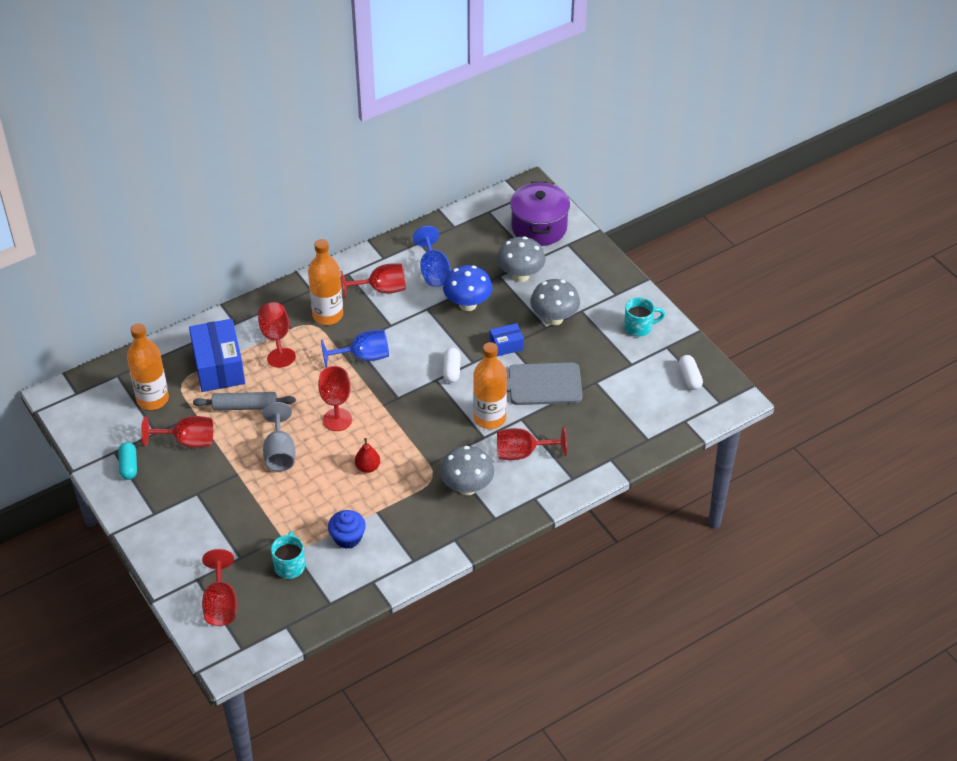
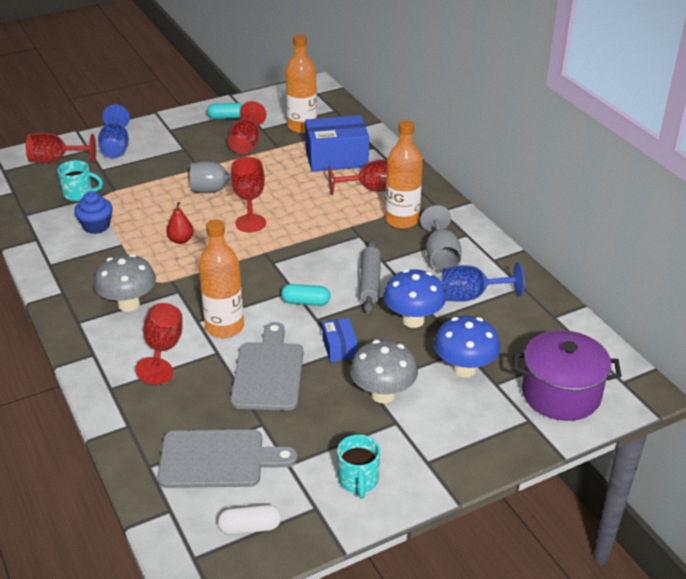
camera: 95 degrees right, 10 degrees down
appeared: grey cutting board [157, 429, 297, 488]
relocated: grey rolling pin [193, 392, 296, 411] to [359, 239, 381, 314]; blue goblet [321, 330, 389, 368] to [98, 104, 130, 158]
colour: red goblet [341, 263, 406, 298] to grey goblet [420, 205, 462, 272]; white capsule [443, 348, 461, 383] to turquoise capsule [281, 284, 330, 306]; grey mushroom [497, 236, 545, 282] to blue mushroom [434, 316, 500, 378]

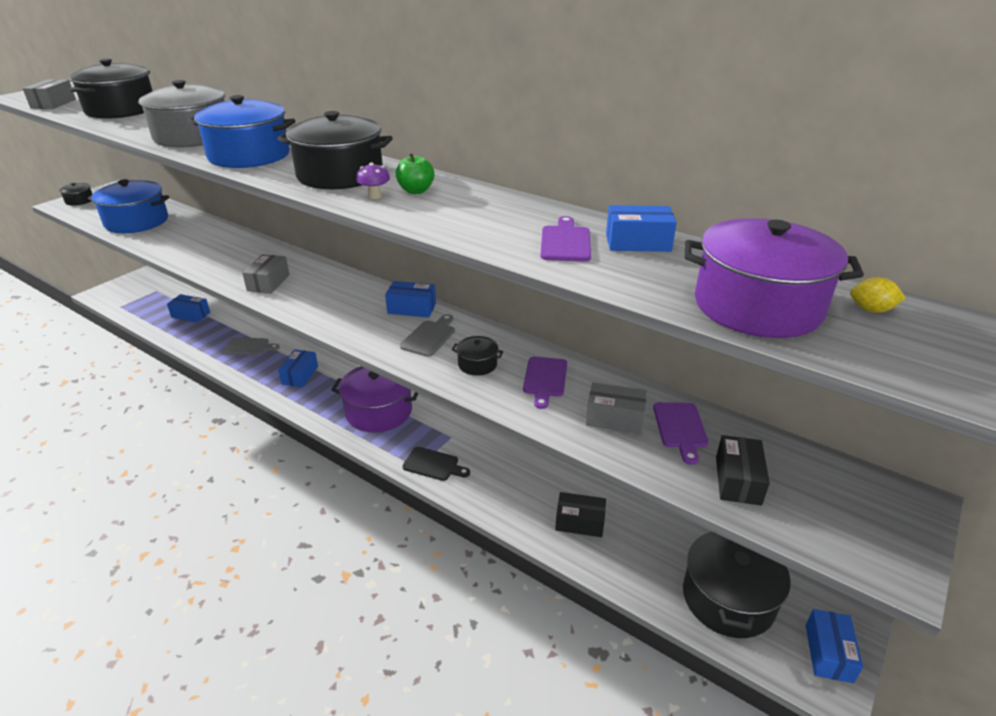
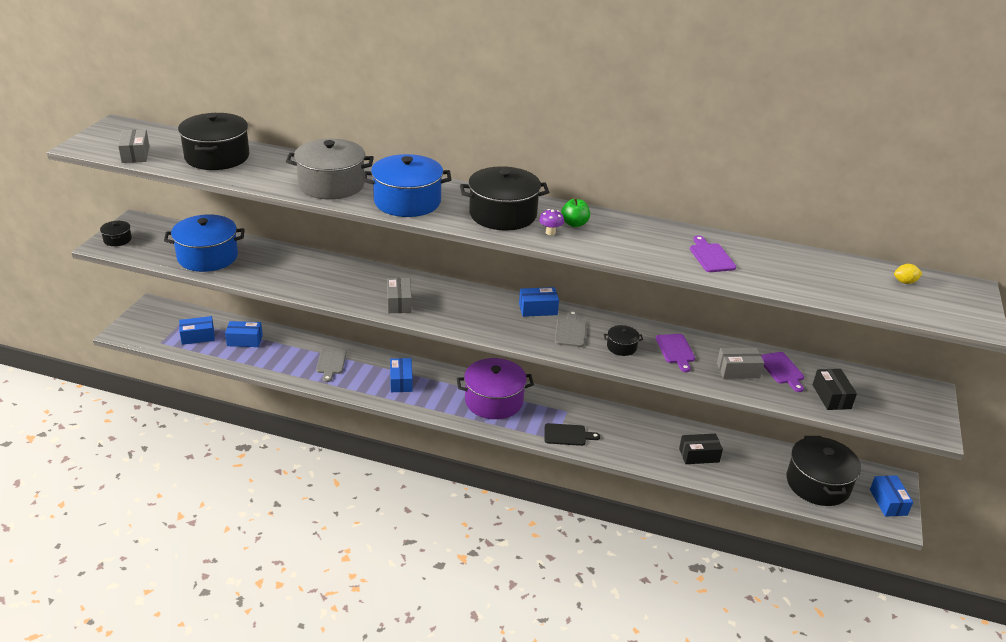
camera: 20 degrees left, 0 degrees up
missing: purple pot [685, 218, 864, 338]
relocated: blue box [606, 205, 677, 252] to [179, 316, 215, 345]
spun: grey cutting board [223, 337, 280, 355] = [316, 348, 347, 382] 105 degrees clockwise

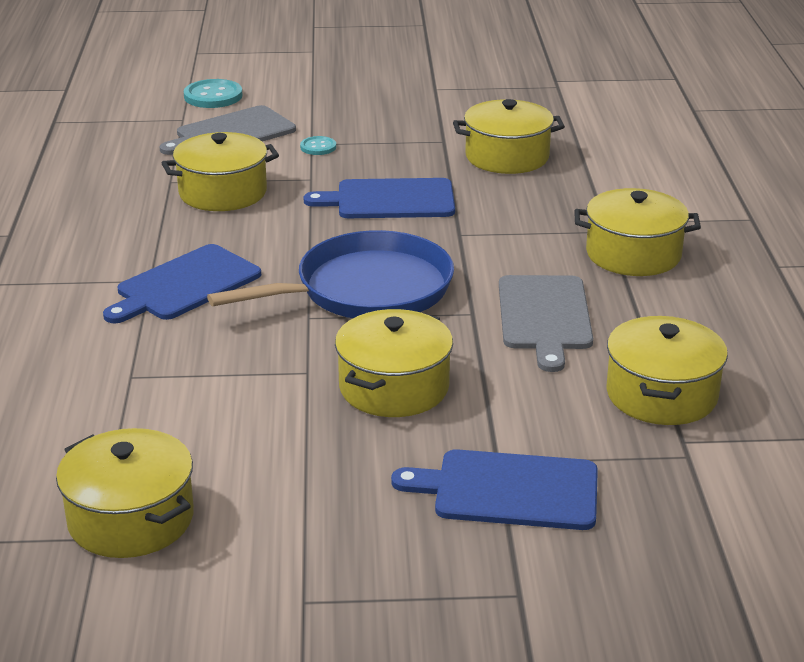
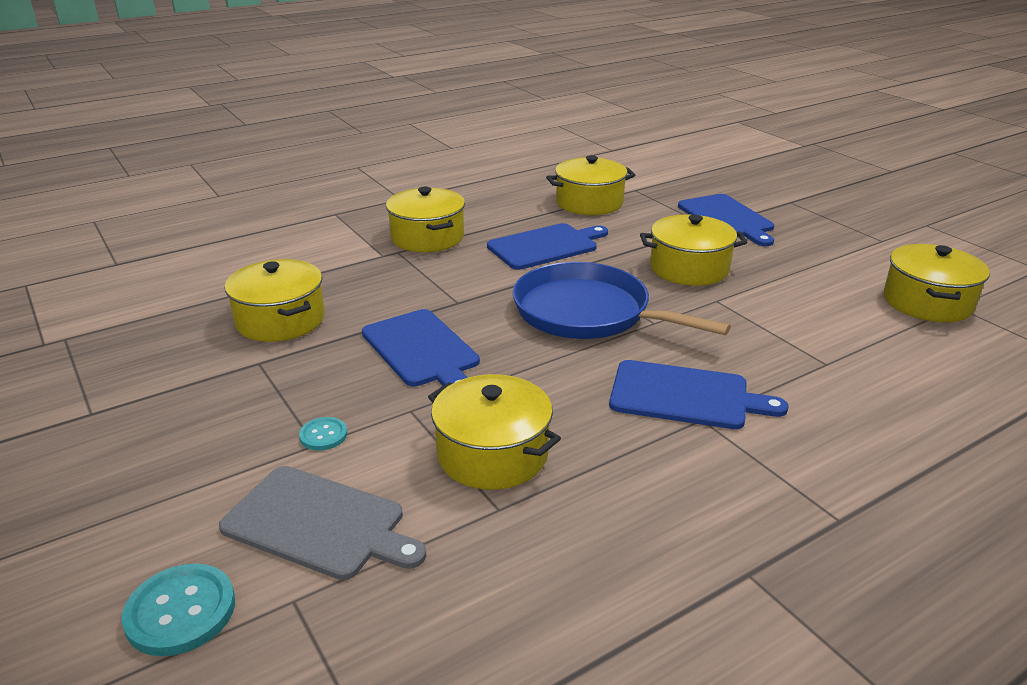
camera: 120 degrees left, 0 degrees up
colour: grey cutting board [499, 275, 593, 372] to blue cutting board [487, 223, 608, 270]

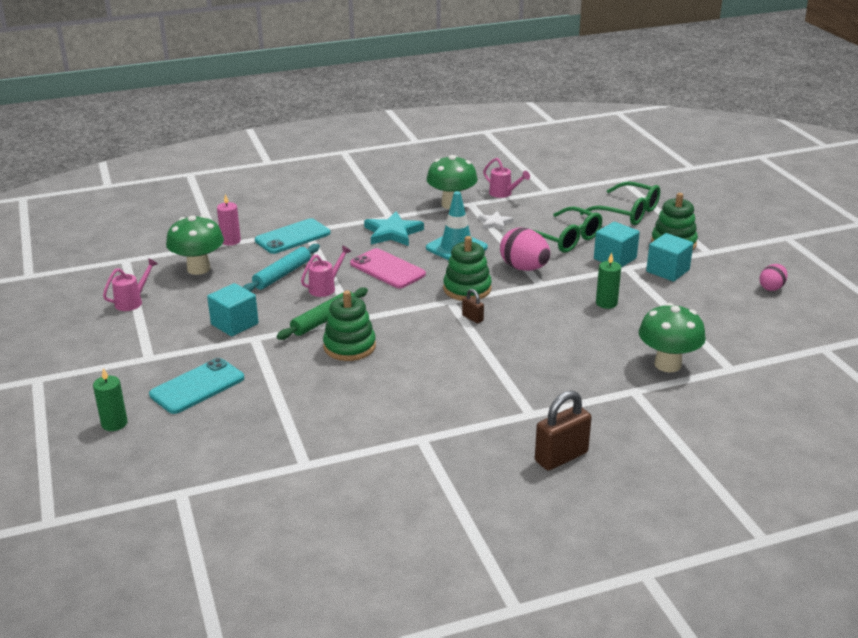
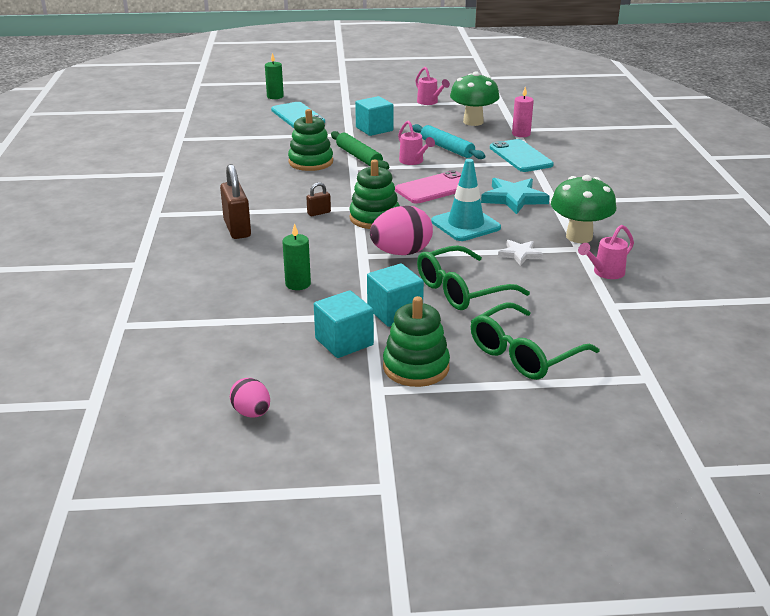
camera: 105 degrees right, 0 degrees up
missing: green mushroom [639, 303, 706, 372]
relocated: brown padlock [535, 390, 592, 471] to [220, 164, 251, 239]

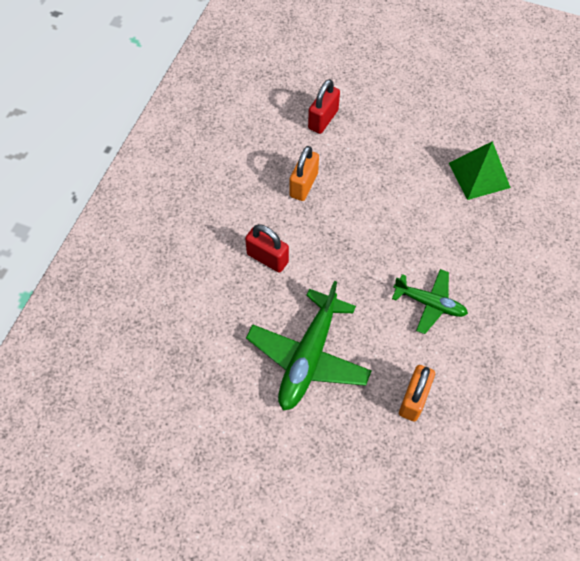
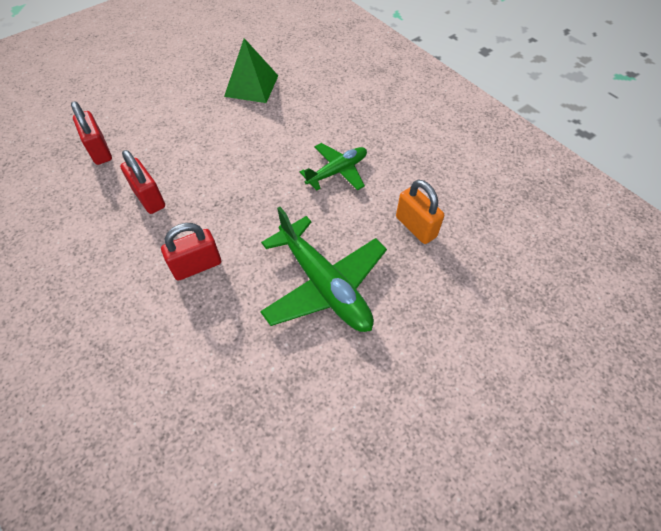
camera: 60 degrees left, 5 degrees down
colour: orange padlock [289, 146, 319, 201] to red padlock [120, 150, 165, 214]

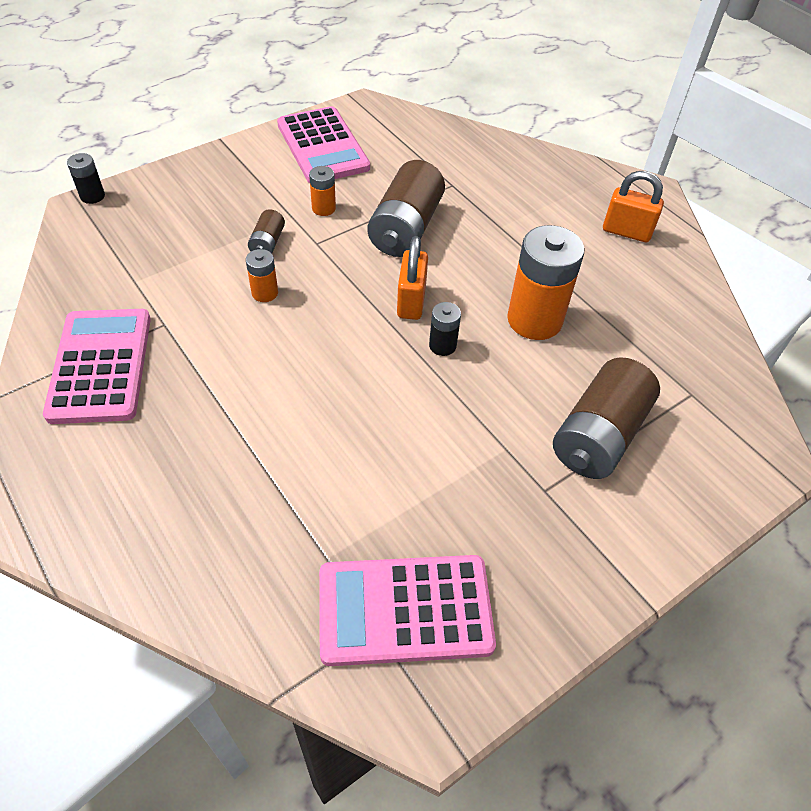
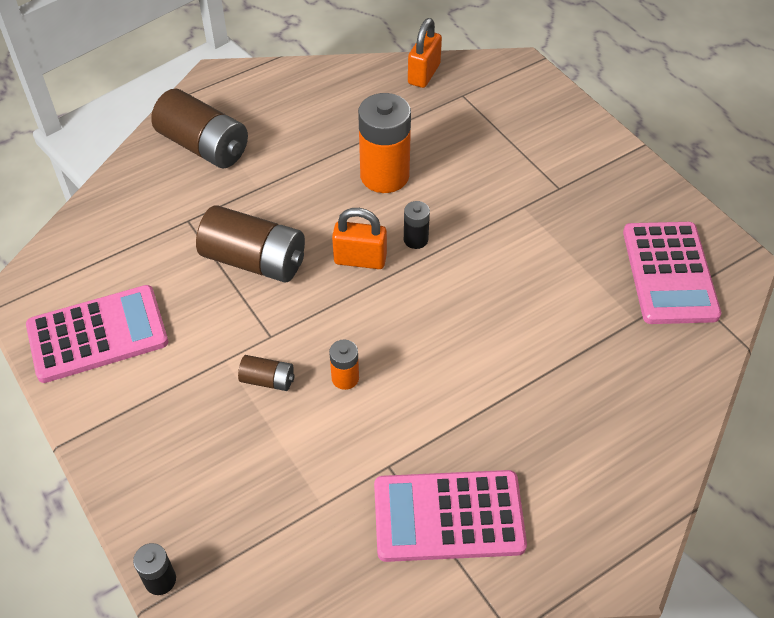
camera: 85 degrees left, 0 degrees up
missing: orange battery [309, 166, 336, 216]
relocated: brown battery [553, 357, 660, 479] to [151, 89, 248, 168]; orange padlock [603, 171, 664, 242] to [408, 18, 442, 88]

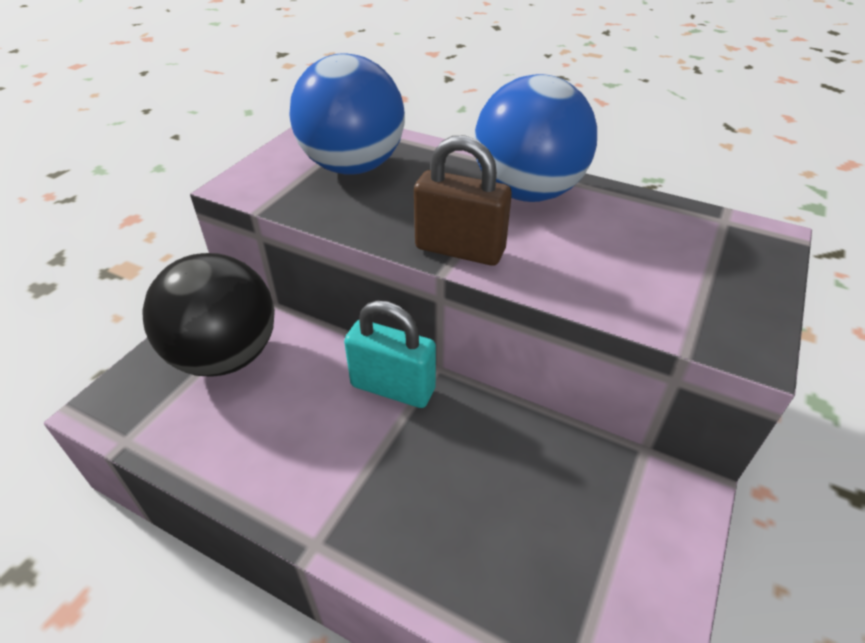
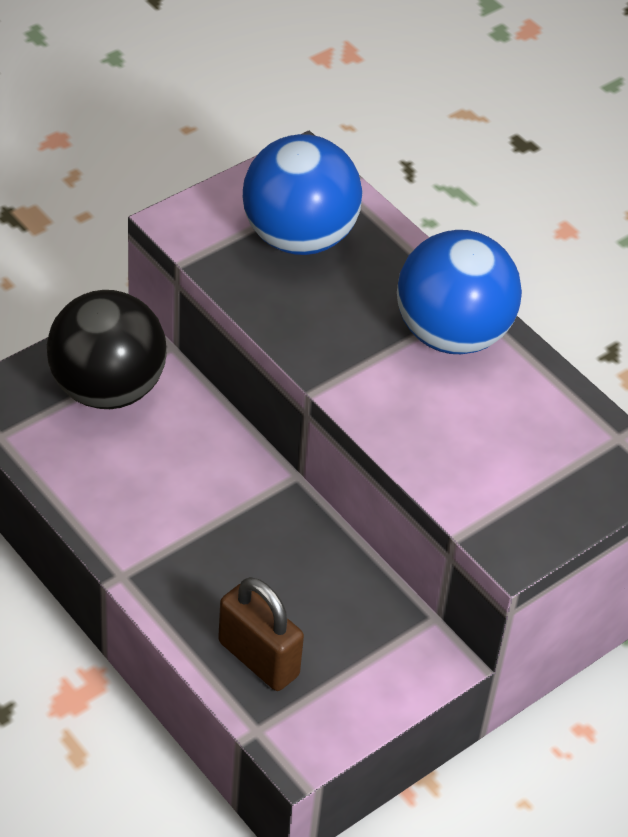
camera: 20 degrees right, 5 degrees up
missing: turquoise padlock [344, 300, 436, 408]
relocated: brown padlock [414, 136, 512, 266] to [218, 577, 304, 691]

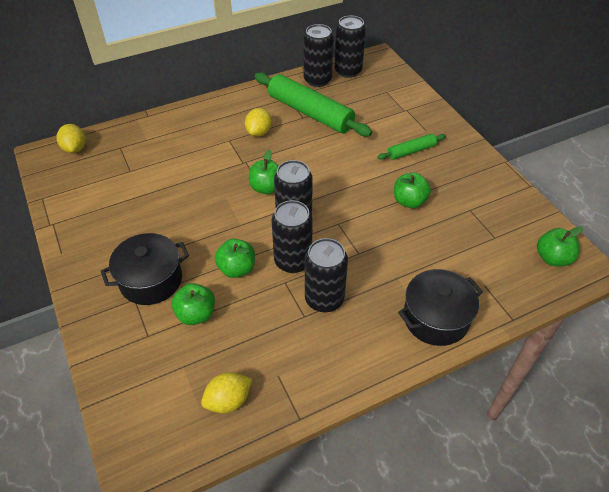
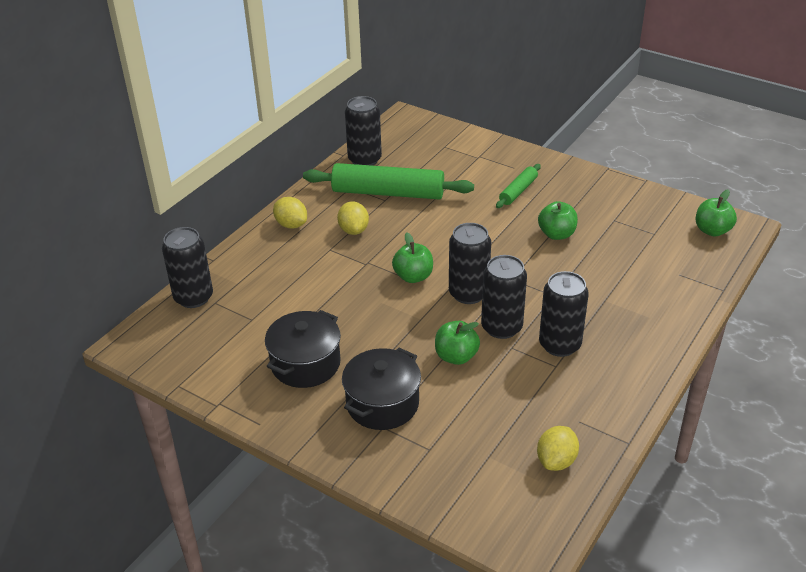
camera: 30 degrees left, 10 degrees down
missing: green apple [171, 283, 215, 325]
relocated: yellow lemon [57, 124, 86, 153] to [273, 197, 307, 229]; black can [334, 16, 366, 78] to [162, 227, 213, 308]; black pot [398, 269, 483, 346] to [265, 310, 341, 388]

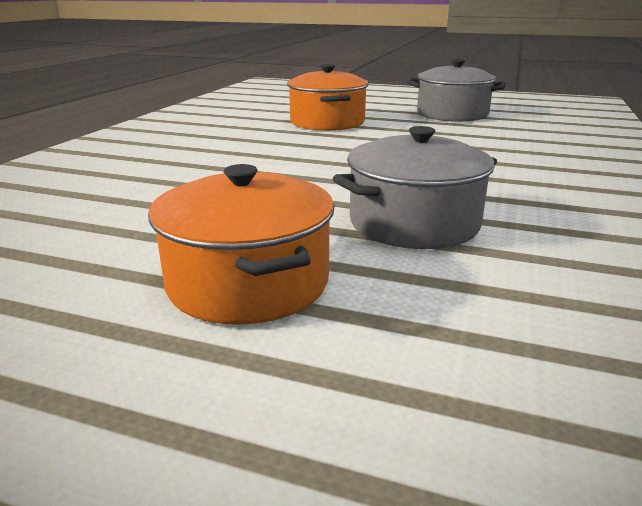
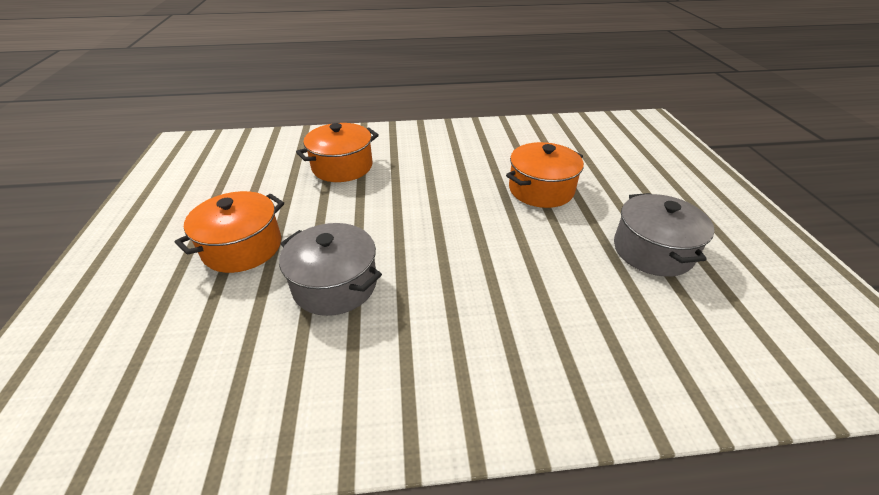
camera: 65 degrees right, 15 degrees up
appeared: orange pot [296, 123, 379, 182]

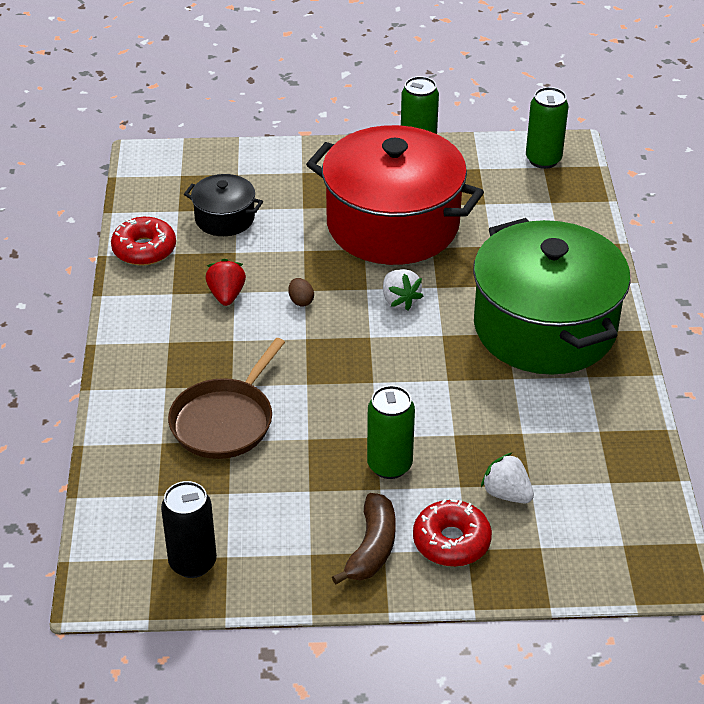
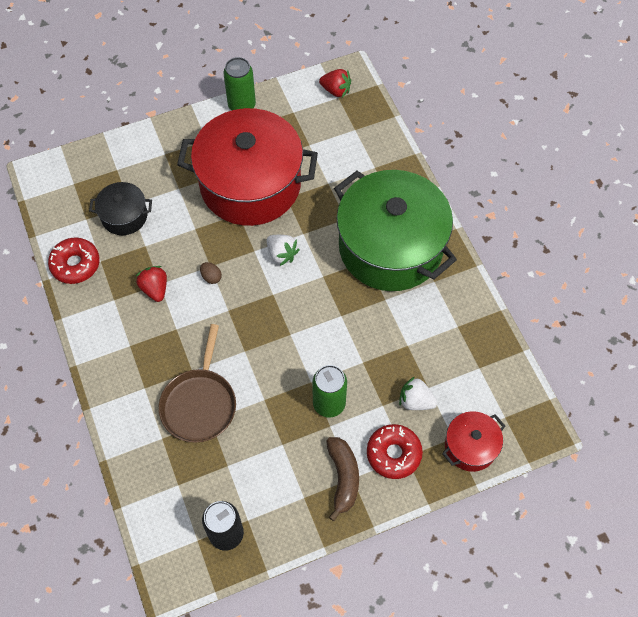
camera: 20 degrees left, 20 degrees up
appeared: red pot [442, 411, 505, 472]
exchanged: green can [526, 87, 568, 169] to red strawberry [319, 69, 351, 97]

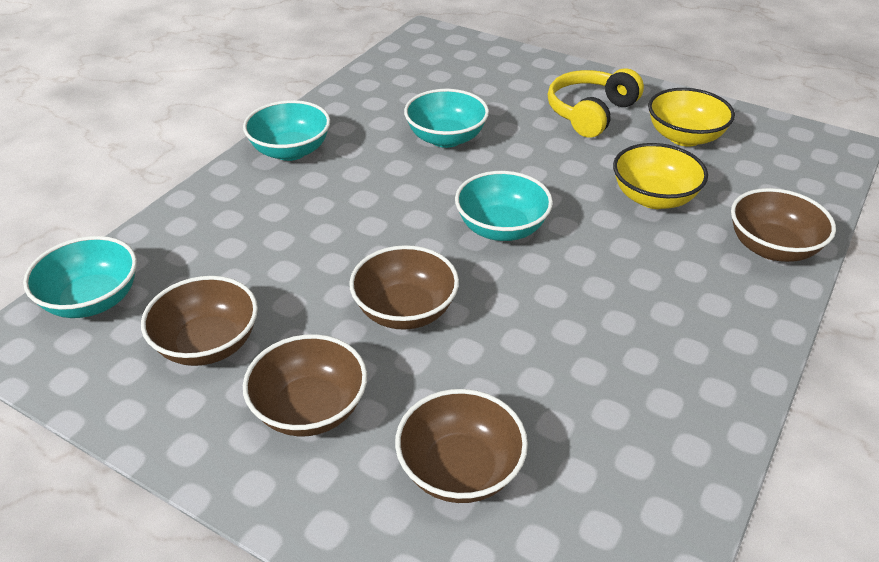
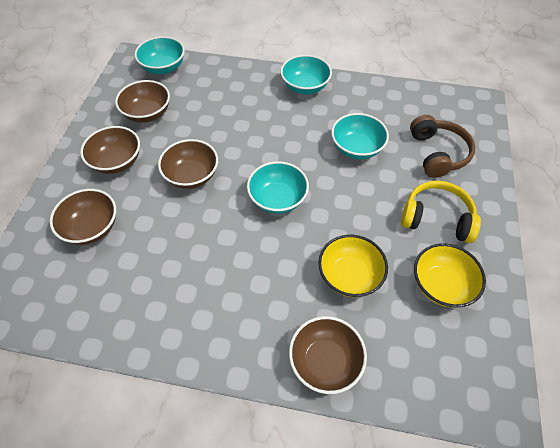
camera: 70 degrees right, 15 degrees up
appeared: brown headphones [410, 115, 475, 178]

